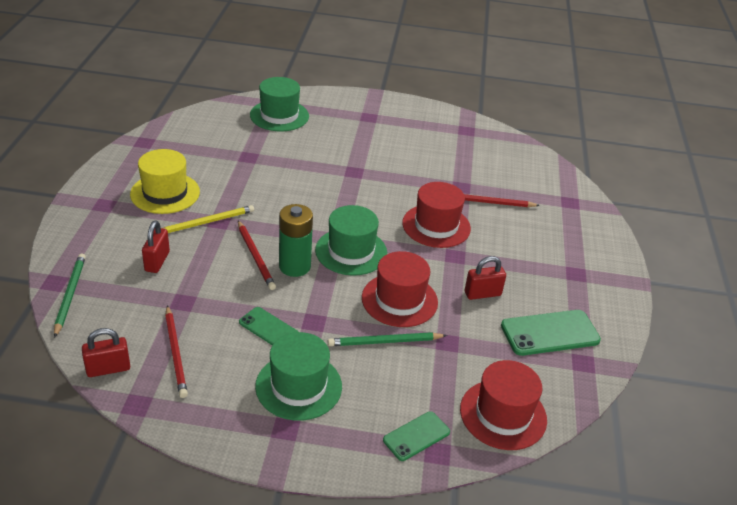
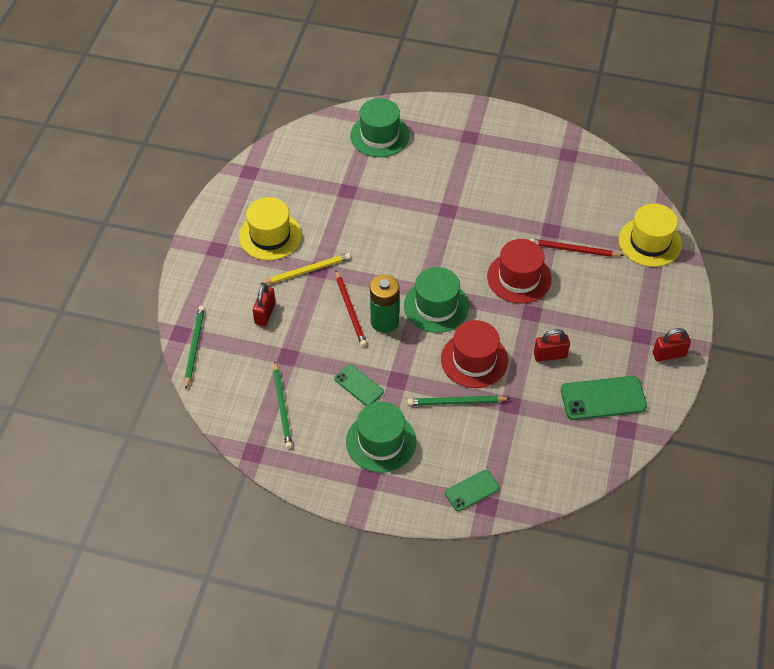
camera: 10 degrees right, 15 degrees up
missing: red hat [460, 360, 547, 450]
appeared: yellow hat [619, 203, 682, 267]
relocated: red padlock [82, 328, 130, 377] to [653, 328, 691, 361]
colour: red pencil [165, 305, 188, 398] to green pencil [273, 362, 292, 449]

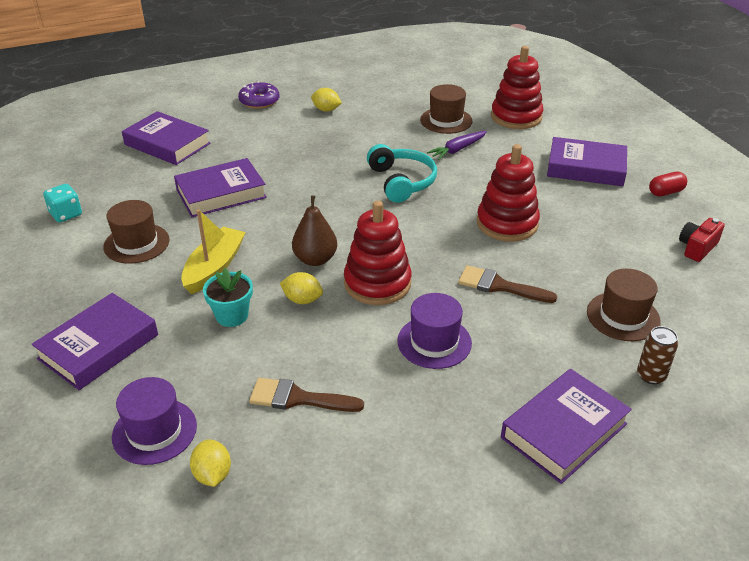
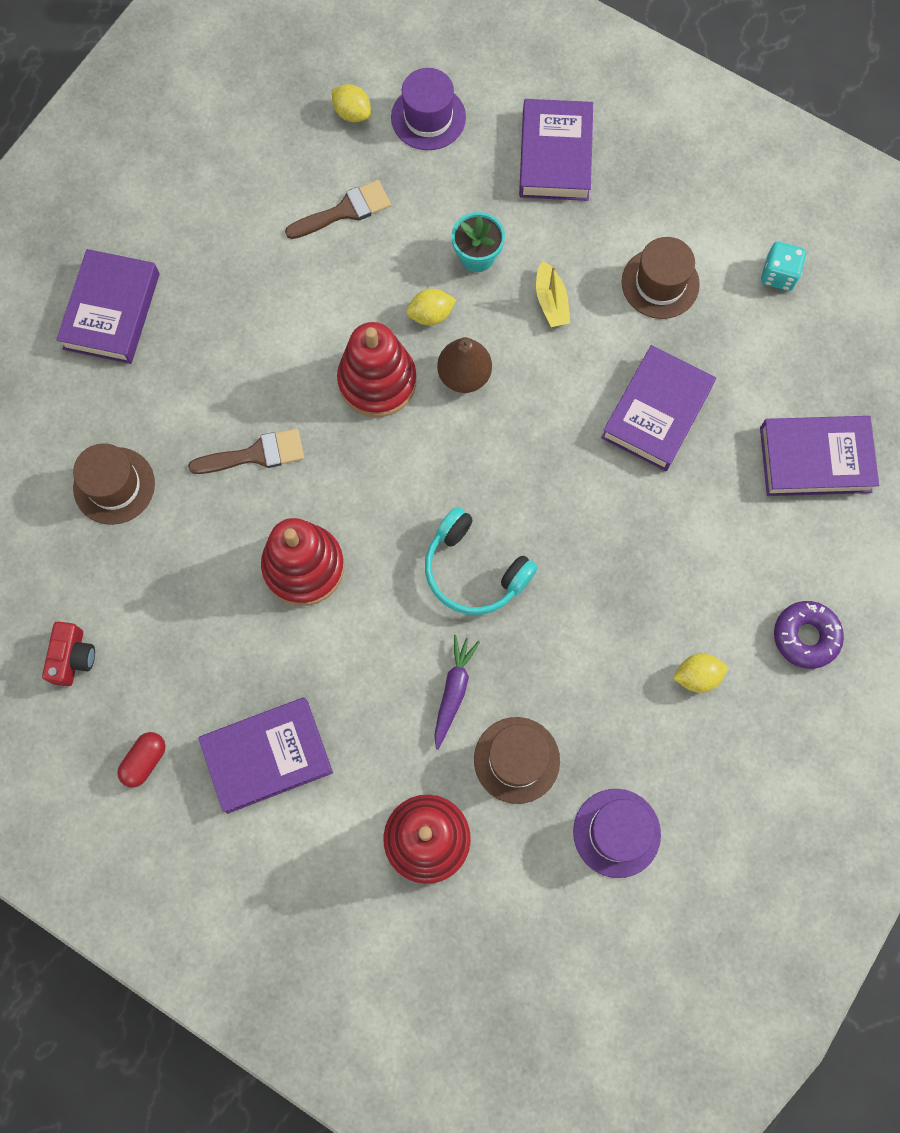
camera: 145 degrees right, 35 degrees up
missing: brown can [637, 326, 678, 384]
relocated: purple hat [397, 293, 472, 369] to [573, 789, 661, 878]
size: yellow boat [181, 209, 246, 294] = [536, 260, 570, 327] x0.64

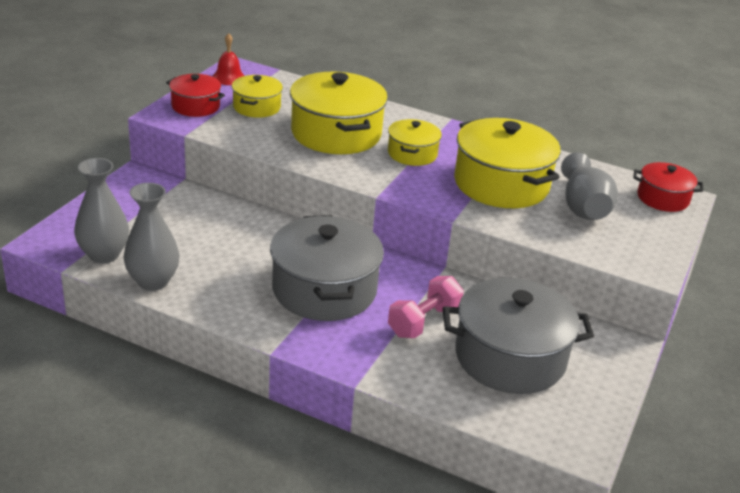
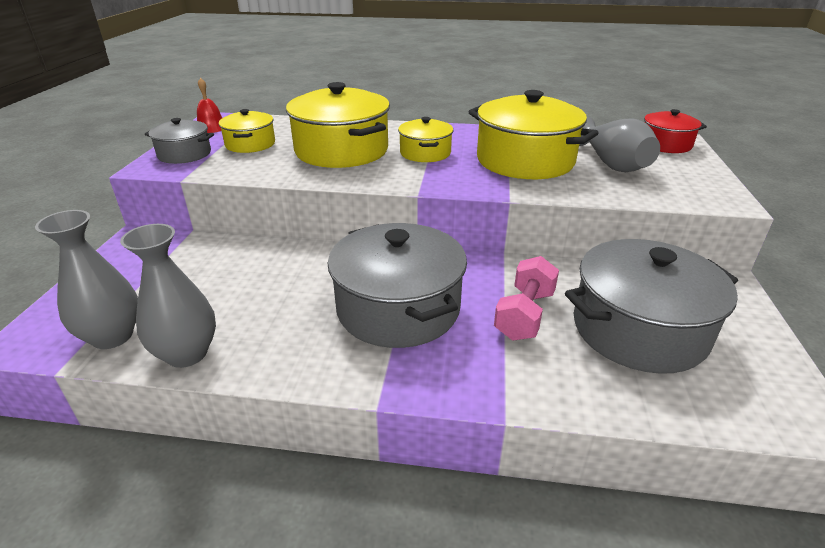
camera: 15 degrees left, 0 degrees up
colour: red pot [166, 74, 225, 117] to grey pot [145, 118, 214, 164]

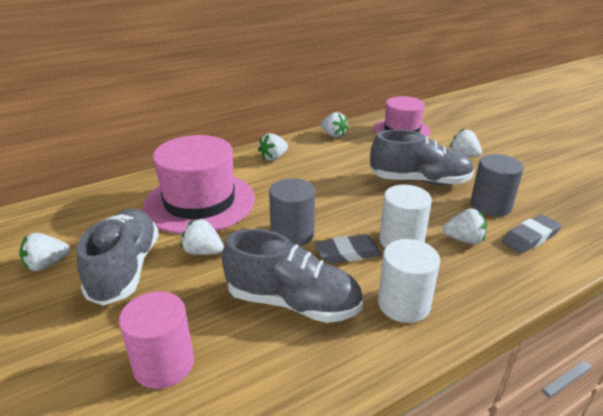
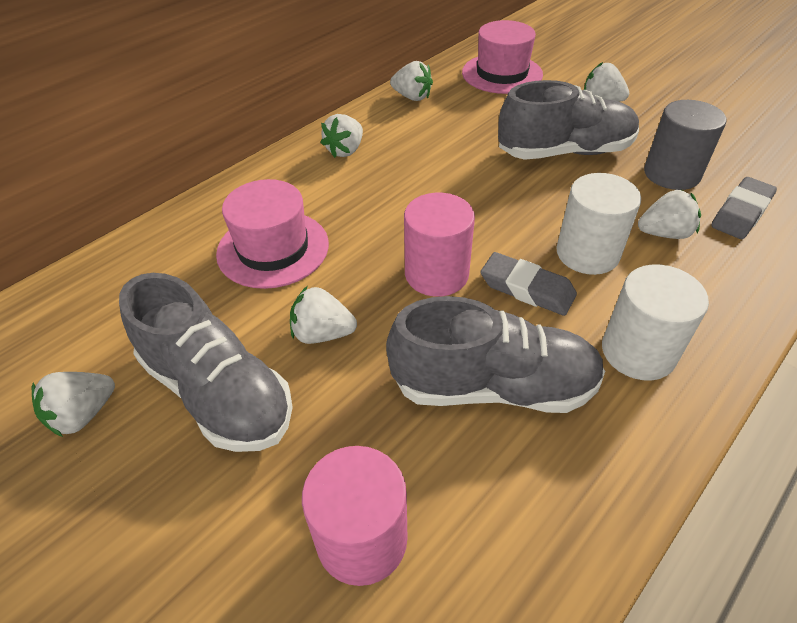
camera: 15 degrees left, 15 degrees up
colour: grey cylinder [269, 178, 315, 246] to pink cylinder [404, 193, 475, 297]
spun: grey shoe [77, 208, 159, 306] = [119, 273, 293, 452] 150 degrees clockwise; grey eraser [315, 234, 382, 264] = [481, 252, 577, 316] 60 degrees clockwise
size: pink hat [143, 135, 255, 234] = [216, 179, 329, 289] x0.66

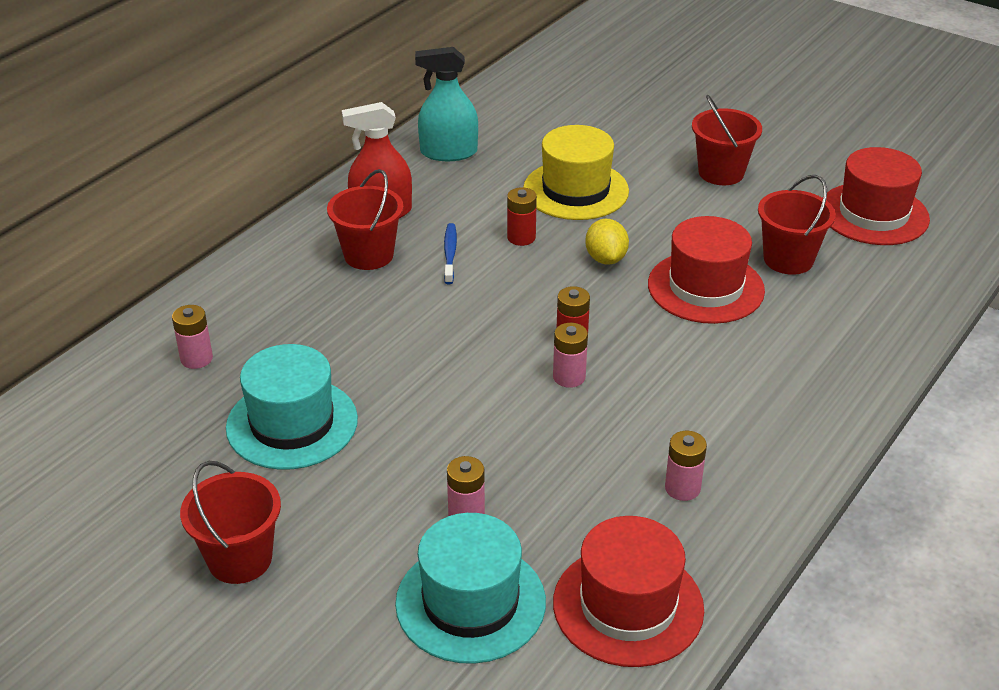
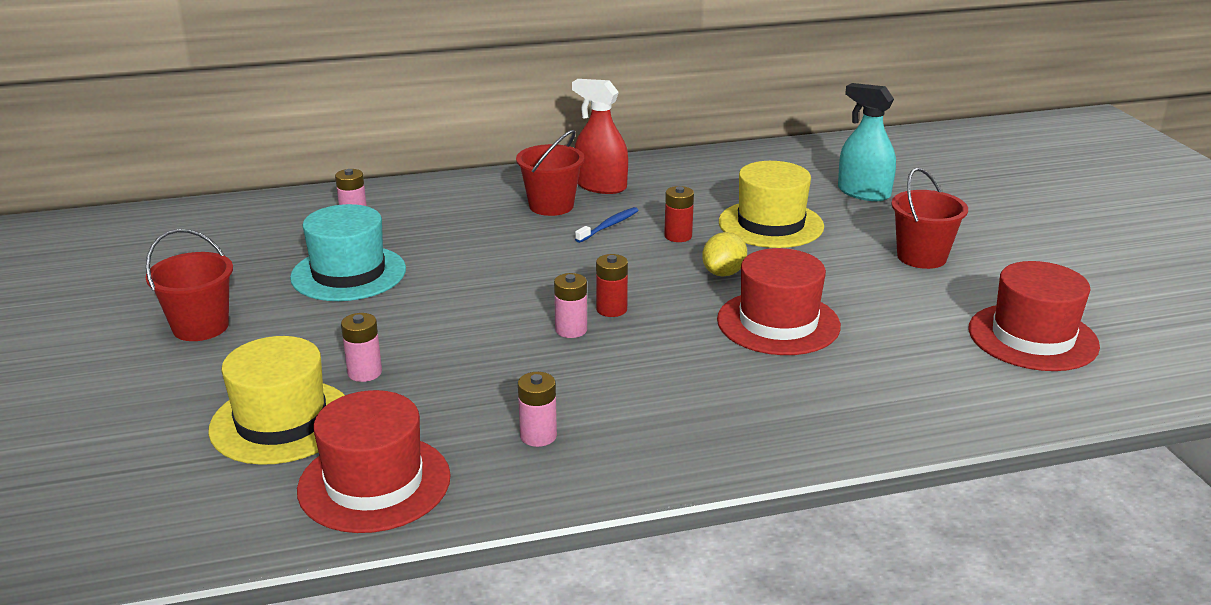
camera: 40 degrees right, 10 degrees down
missing: red bucket [758, 175, 836, 275]
relocated: turquoise spray bottle [415, 47, 478, 161] to [838, 83, 896, 201]
colour: turquoise hat [395, 513, 546, 664] to yellow hat [208, 336, 345, 465]

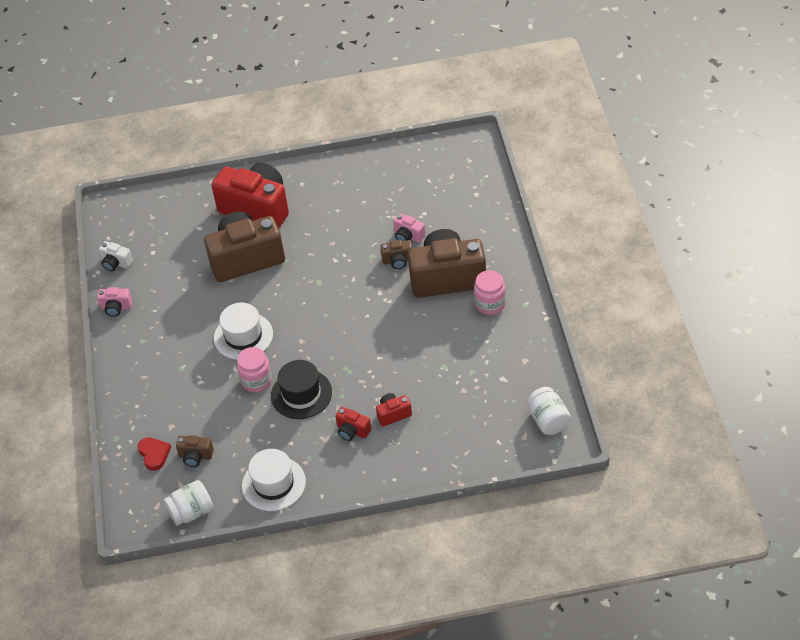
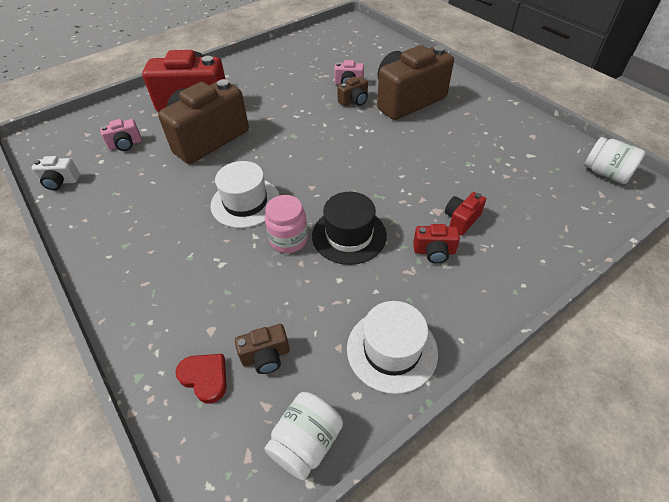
camera: 30 degrees left, 0 degrees up
missing: pink jar [474, 270, 506, 315]
relocated: pink camera [97, 287, 132, 317] to [100, 119, 142, 151]

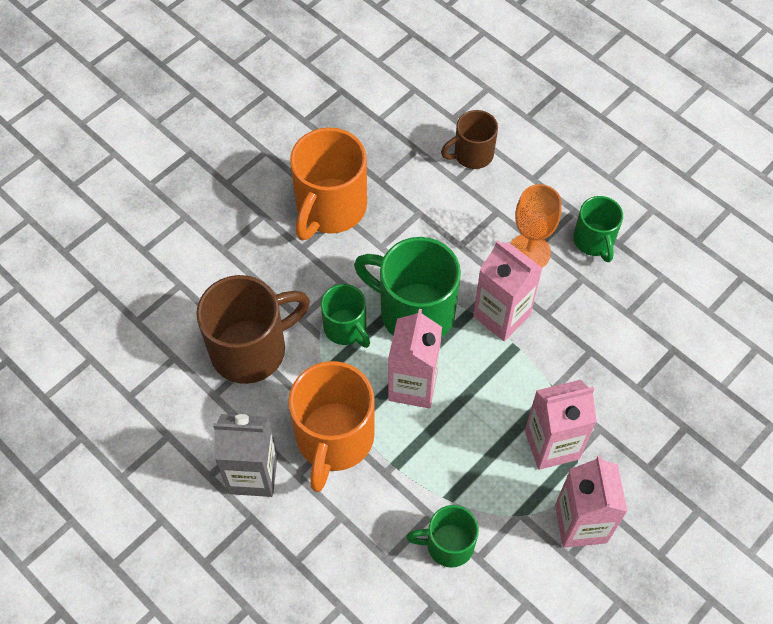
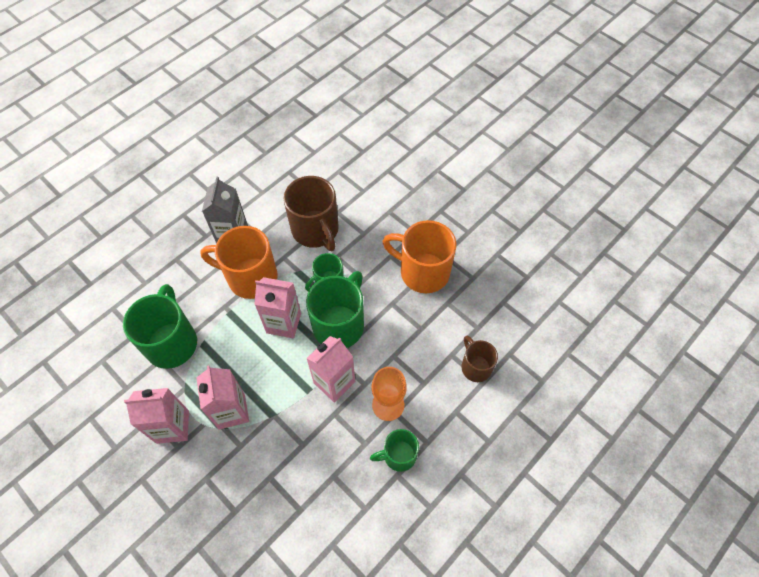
camera: 90 degrees right, 0 degrees up
size: green mug [406, 505, 479, 568] = [123, 284, 197, 369] x1.74

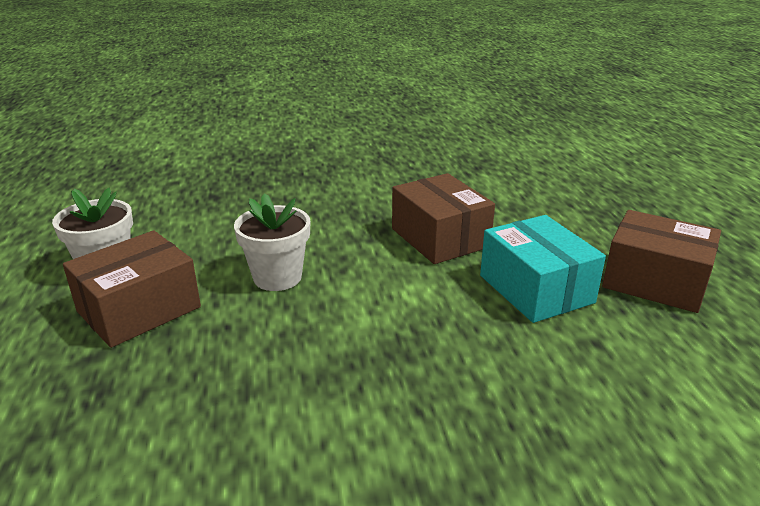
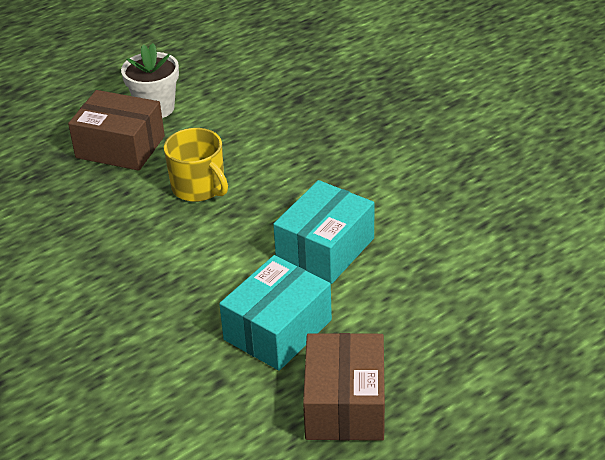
camera: 65 degrees right, 10 degrees up
exchanged: white flower pot [234, 193, 310, 291] to yellow mug [164, 128, 228, 202]
colour: brown box [392, 173, 495, 264] to turquoise box [273, 180, 374, 284]

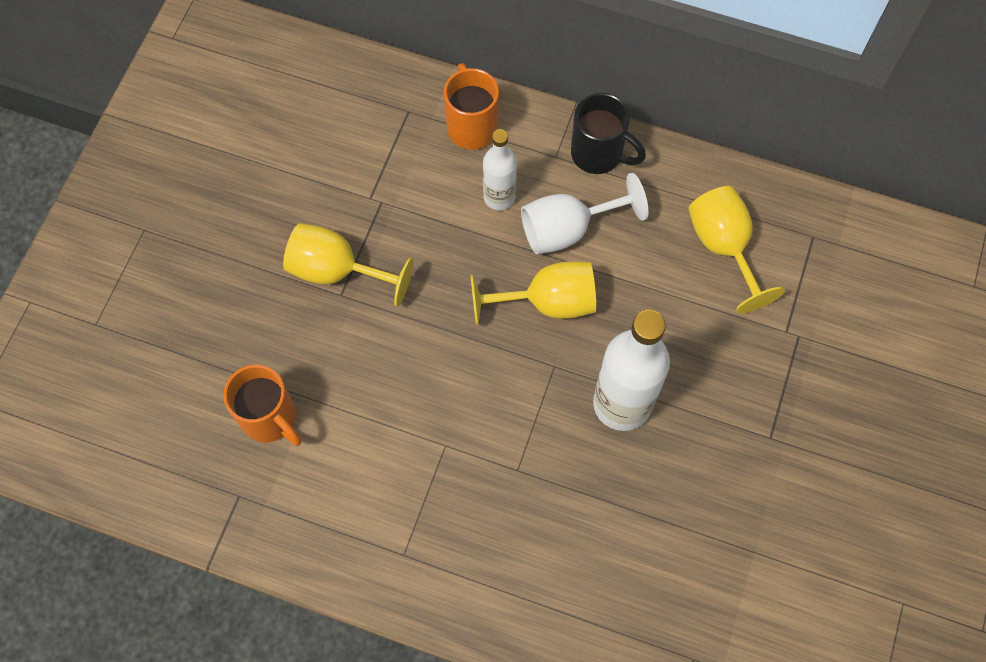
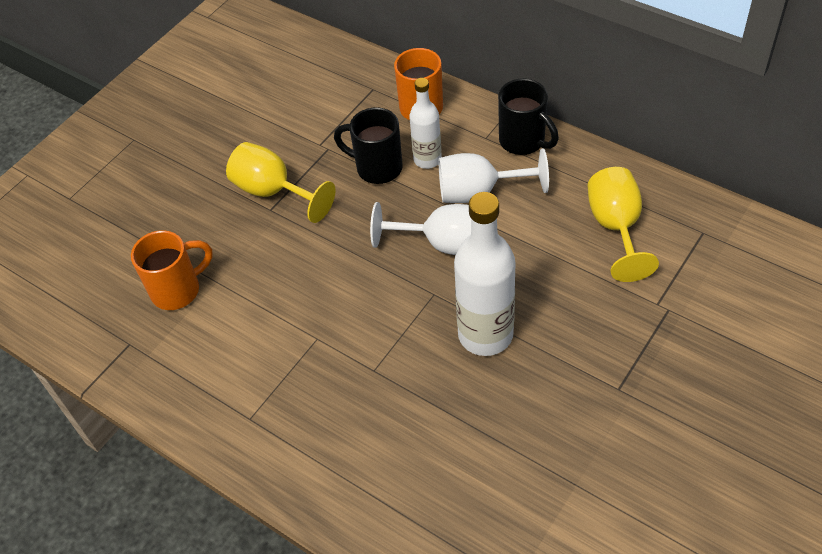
camera: 20 degrees right, 15 degrees down
appeared: black mug [334, 107, 403, 184]
colour: yellow goblet [470, 261, 596, 326] to white goblet [370, 202, 471, 255]
spun: orange mug [223, 364, 302, 446] = [131, 230, 213, 310] 90 degrees counterclockwise

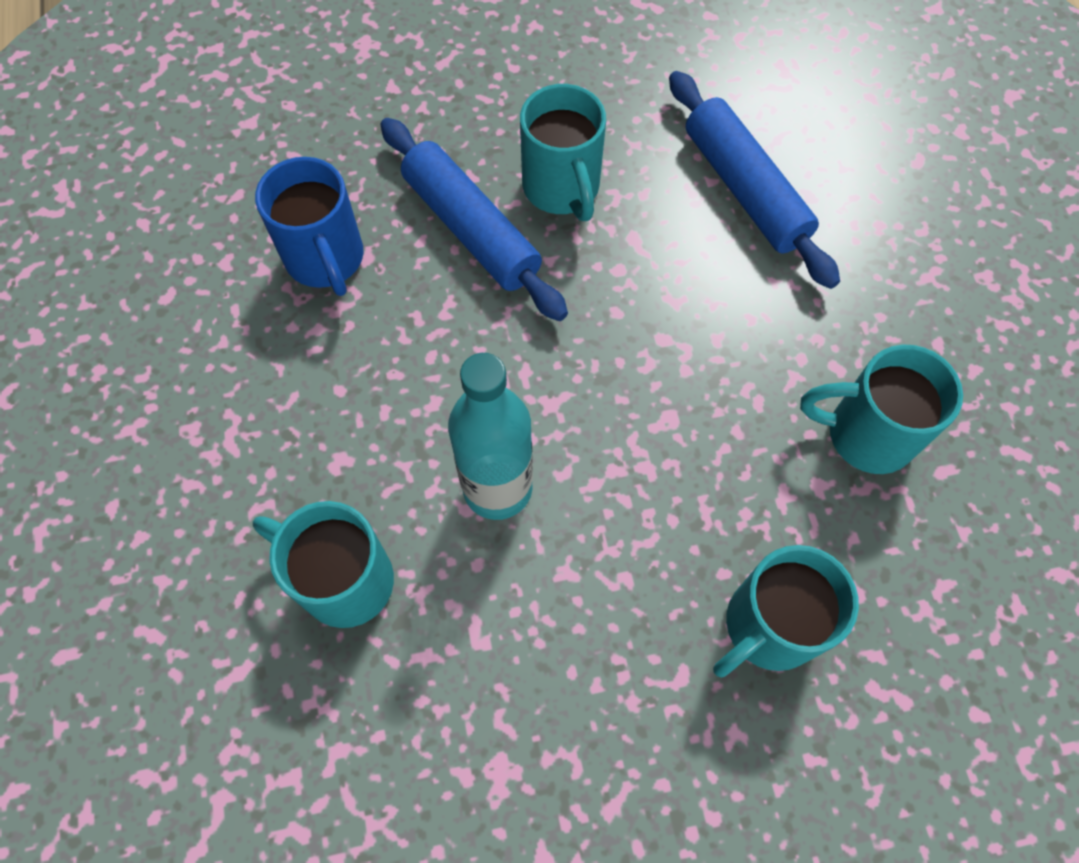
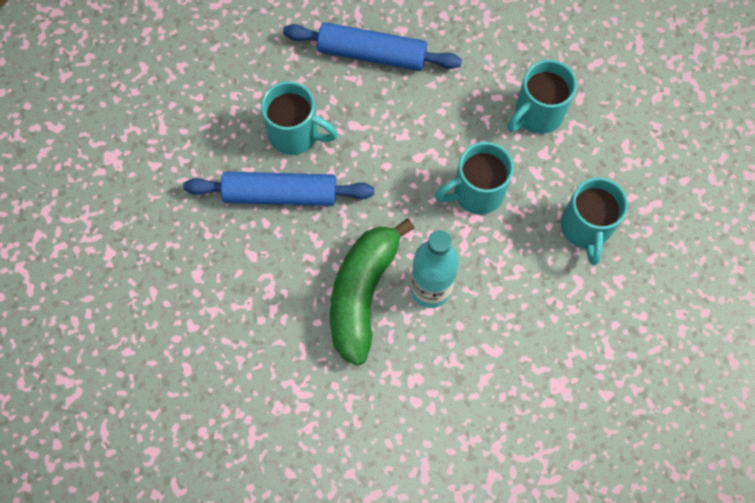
camera: 50 degrees left, 5 degrees up
missing: blue mug [255, 157, 363, 296]
appeared: green banana [330, 219, 415, 366]
relocated: turquoise mug [253, 501, 394, 628] to [435, 142, 514, 214]

